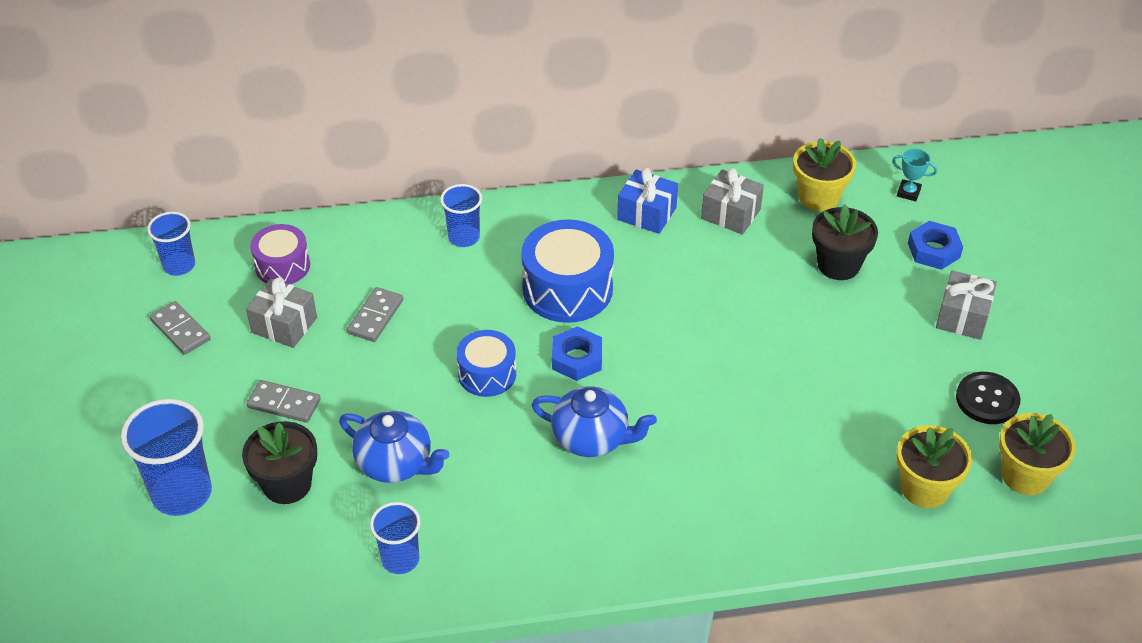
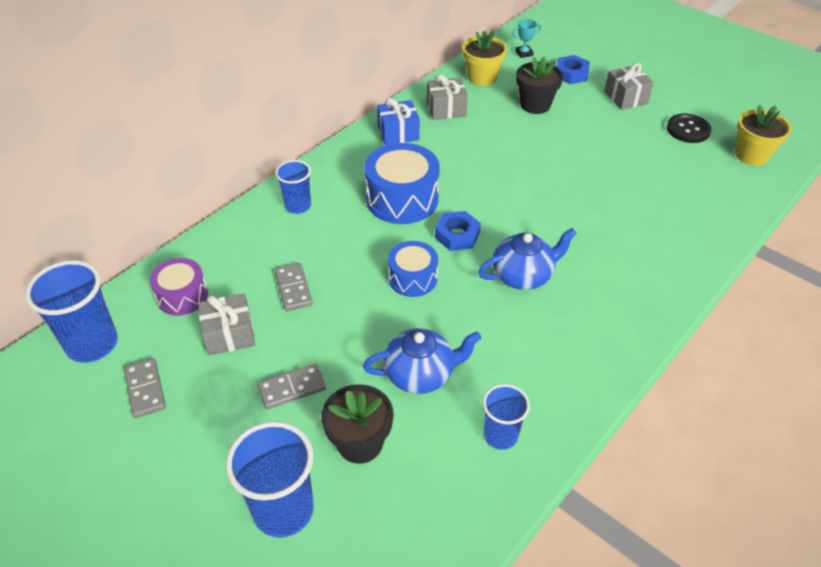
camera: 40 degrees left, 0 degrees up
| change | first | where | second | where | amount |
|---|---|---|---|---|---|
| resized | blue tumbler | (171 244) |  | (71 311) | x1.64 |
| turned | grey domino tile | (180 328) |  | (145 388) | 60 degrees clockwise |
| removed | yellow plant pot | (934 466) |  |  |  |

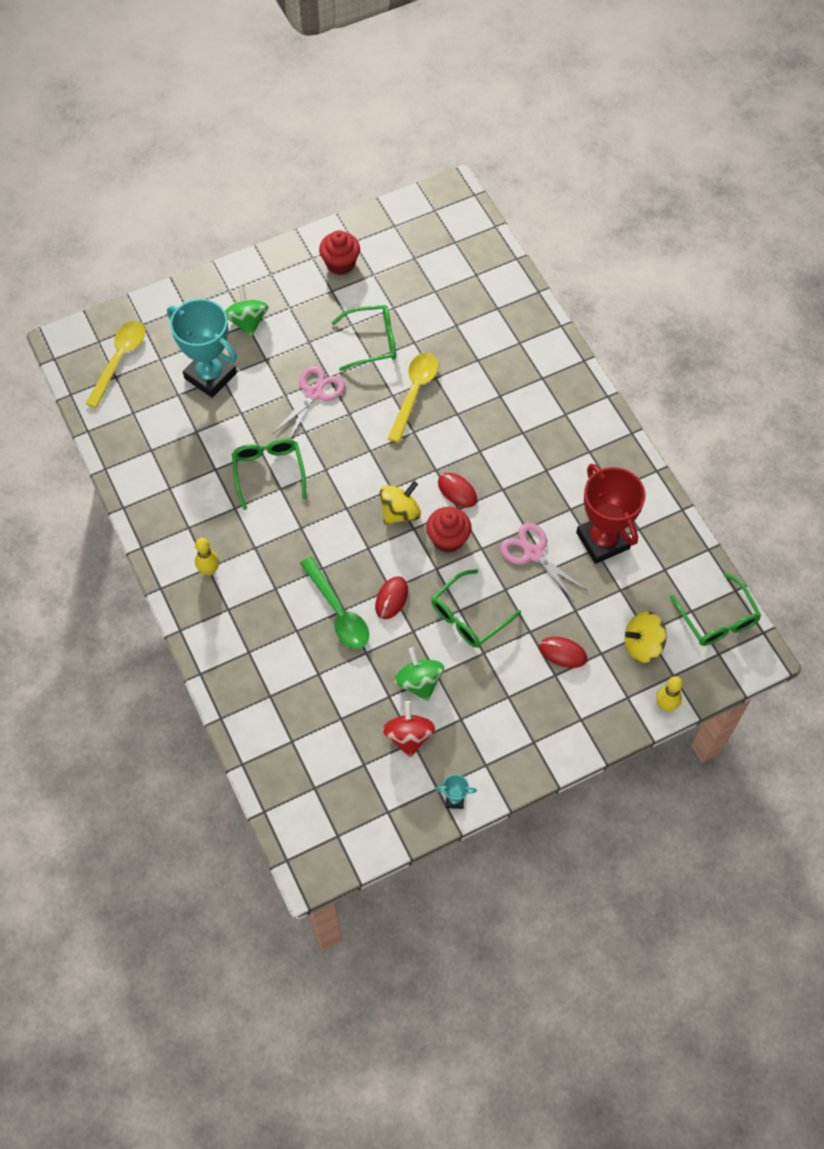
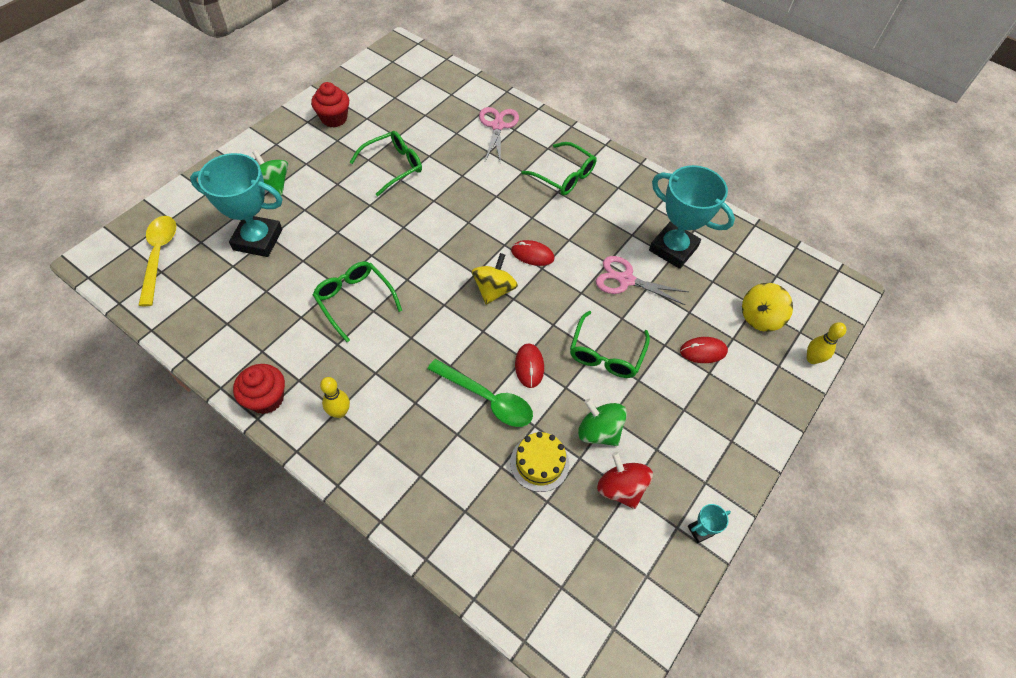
camera: 30 degrees left, 5 degrees down
| change | first | where | second | where | amount |
|---|---|---|---|---|---|
| moved | crimson cupcake | (449 530) |  | (259 389) |  |
| moved | rosy scissors | (309 402) |  | (499 135) |  |
| added |  |  | yellow gateau | (539 462) |  |
| moved | emerald glasses | (715 609) |  | (558 168) |  |
| recoloured | crimson prize cup | (611 514) | aqua prize cup | (692 217) |  |
| removed | yellow teaspoon | (413 397) |  |  |  |

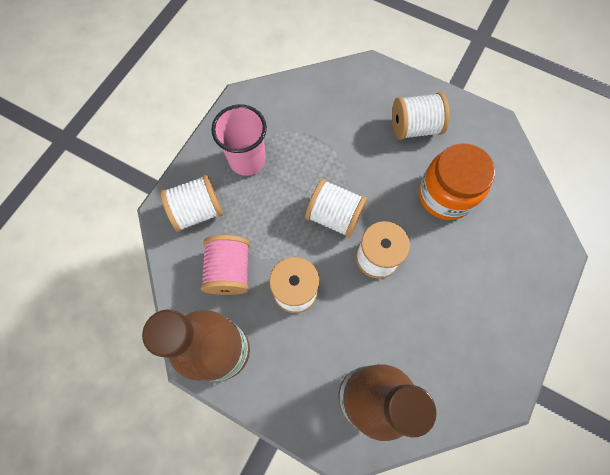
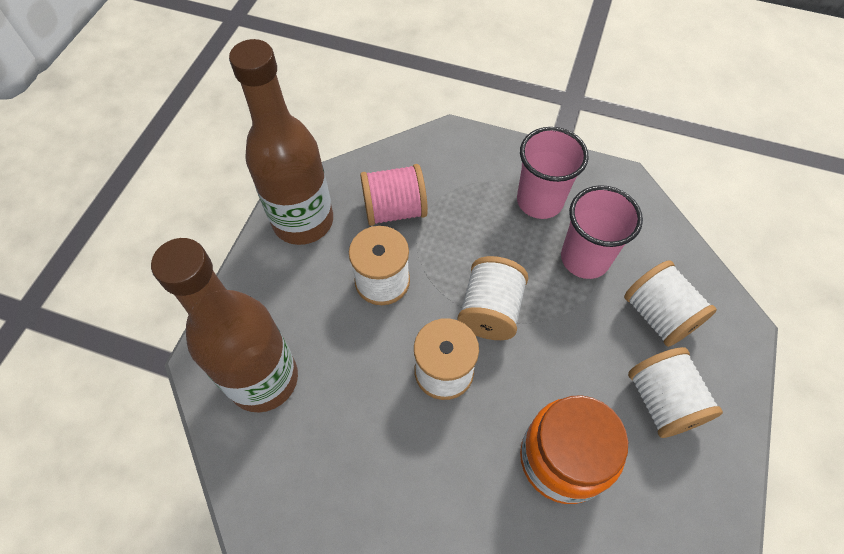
camera: 80 degrees right, 10 degrees down
| change | first | where | second | where | amount |
|---|---|---|---|---|---|
| added |  |  | rosy tumbler | (602 232) |  |
| moved | white spool | (191 203) |  | (670 303) |  |

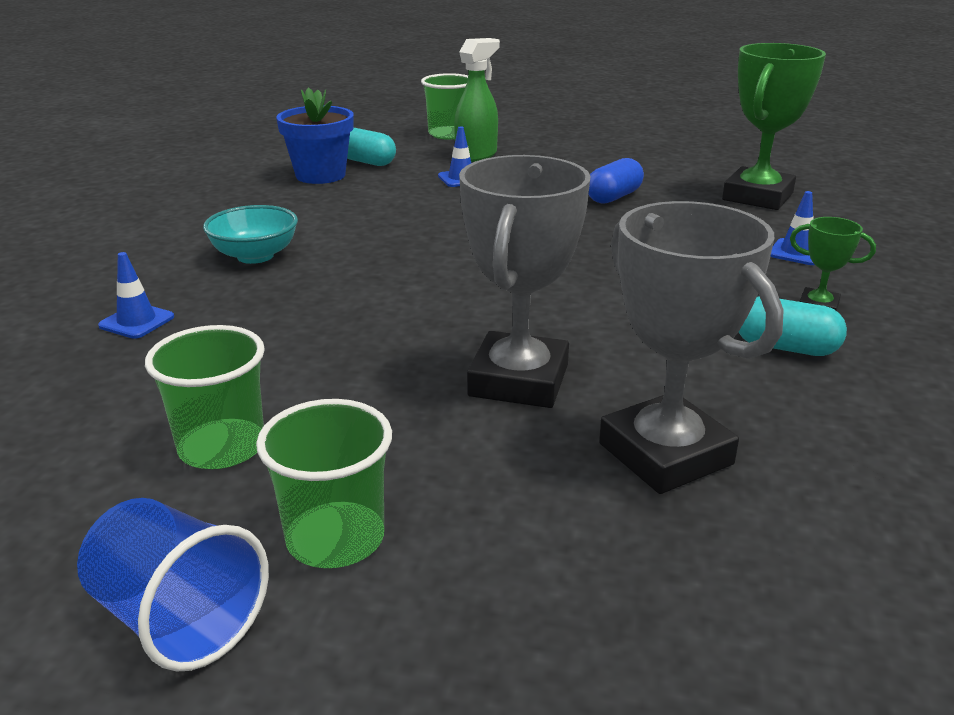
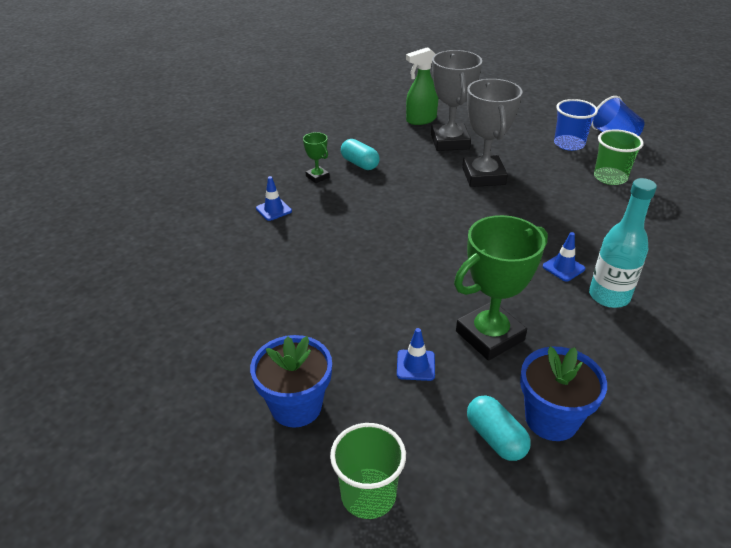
camera: 155 degrees left, 10 degrees up
| change | first | where | second | where | amount |
|---|---|---|---|---|---|
| added |  |  | blue plant pot | (291 381) |  |
| moved | emerald spray cleaner | (477 100) |  | (422 86) |  |
| moved | emerald prize cup | (774 126) |  | (501 288) |  |
| turned | grey prize cup | (525 281) |  | (492 133) | 45 degrees counterclockwise |
| moved | blue road cone | (136 295) |  | (564 257) |  |
| recoloured | emerald tumbler | (324 483) | blue tumbler | (576 125) |  |
| replaced | aqua deep dish | (250 234) | aqua flask | (623 243) |  |
| removed | blue pill shape | (616 181) |  |  |  |

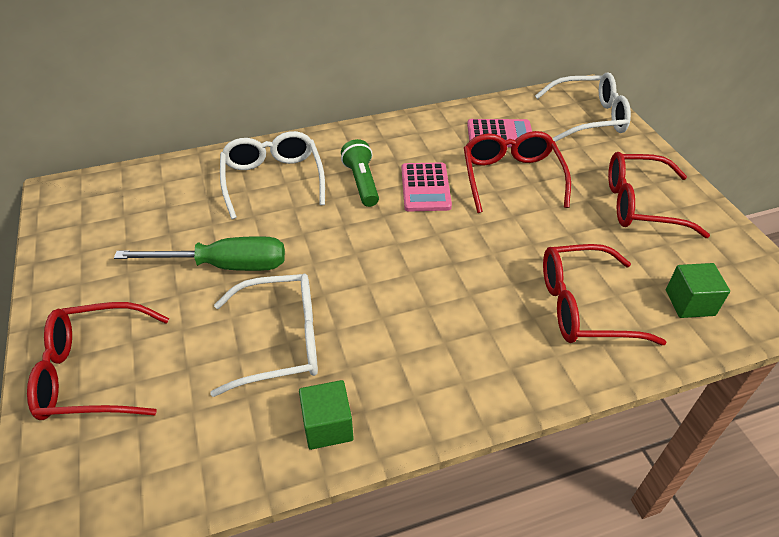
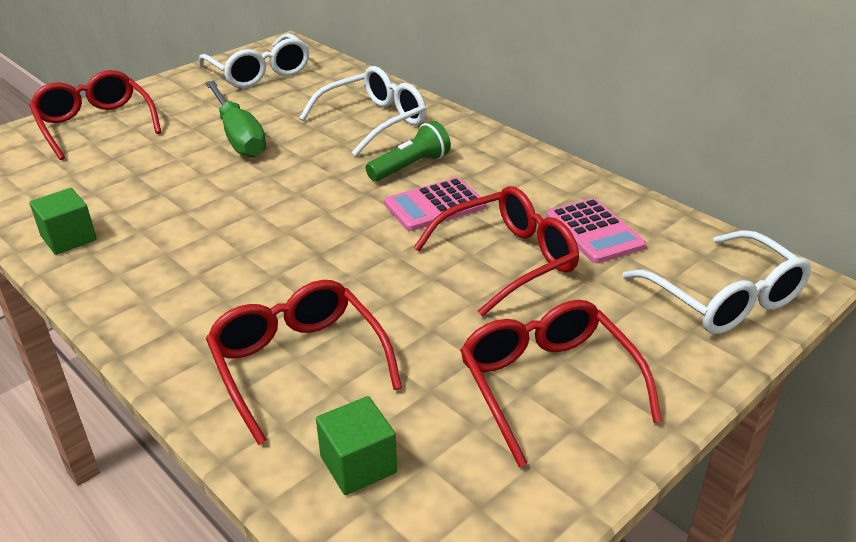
camera: 65 degrees right, 10 degrees down
| change | first | where | second | where | amount |
|---|---|---|---|---|---|
| moved | white glasses | (264 335) |  | (254 60) |  |

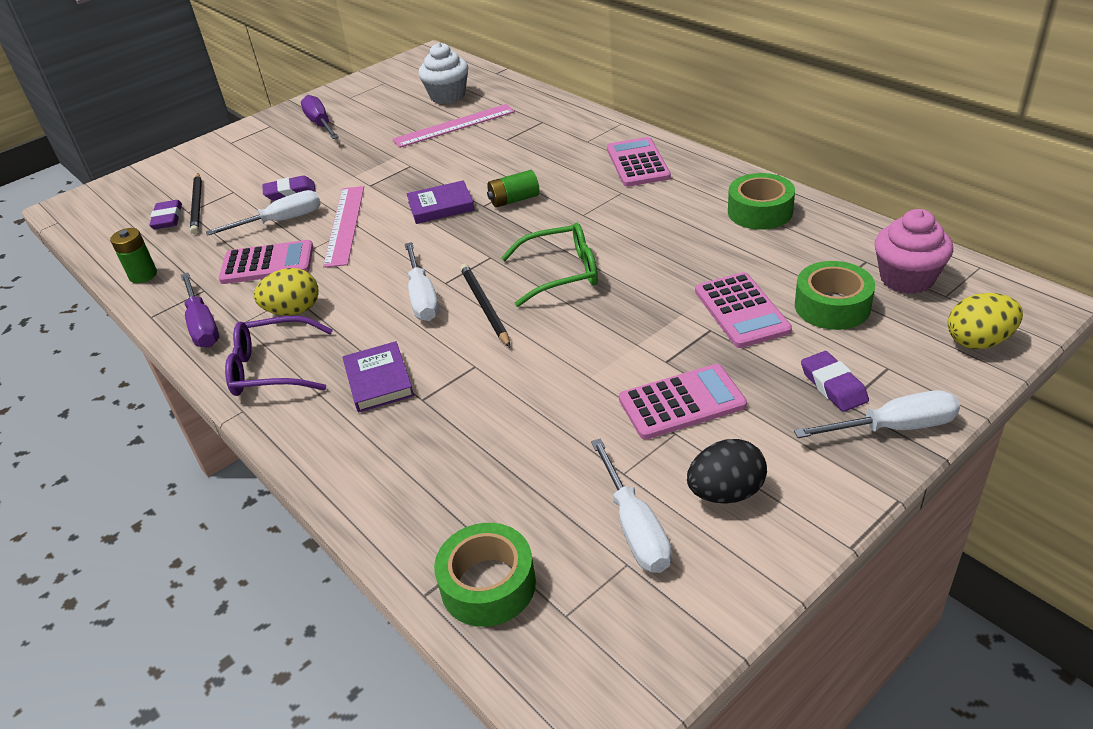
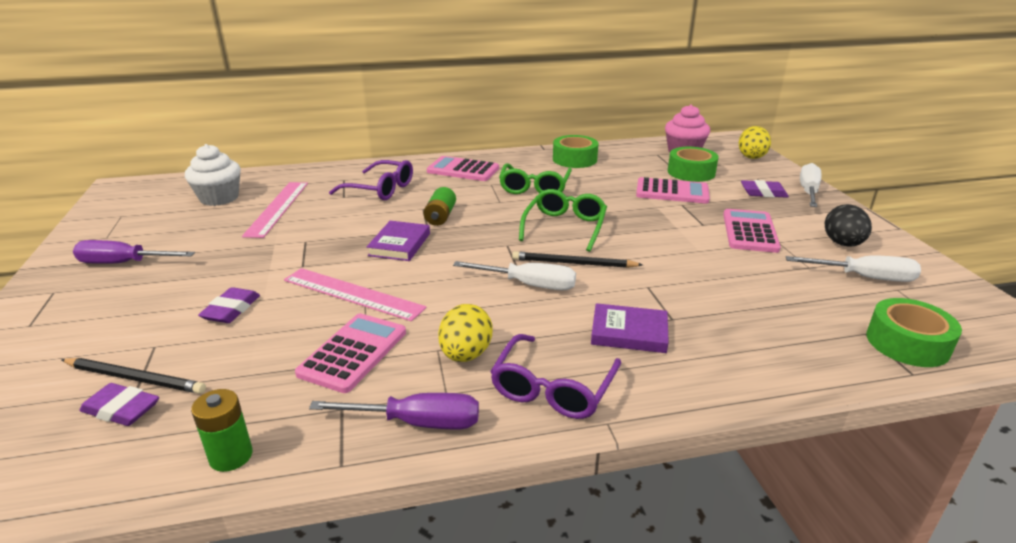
camera: 65 degrees left, 10 degrees down
| change | first | where | second | where | amount |
|---|---|---|---|---|---|
| added |  |  | purple glasses | (371 180) |  |
| added |  |  | emerald glasses | (535 178) |  |
| removed | white flat screwdriver | (263 213) |  |  |  |

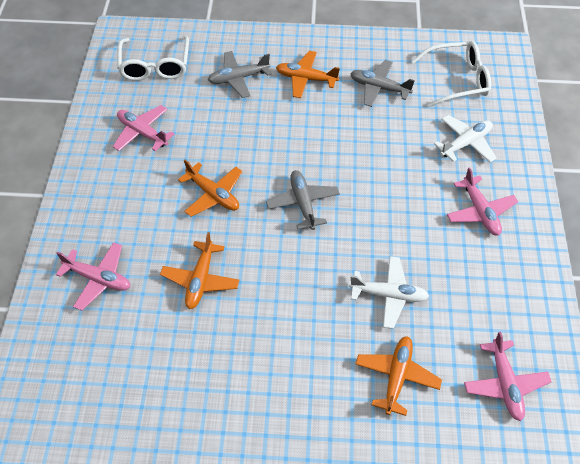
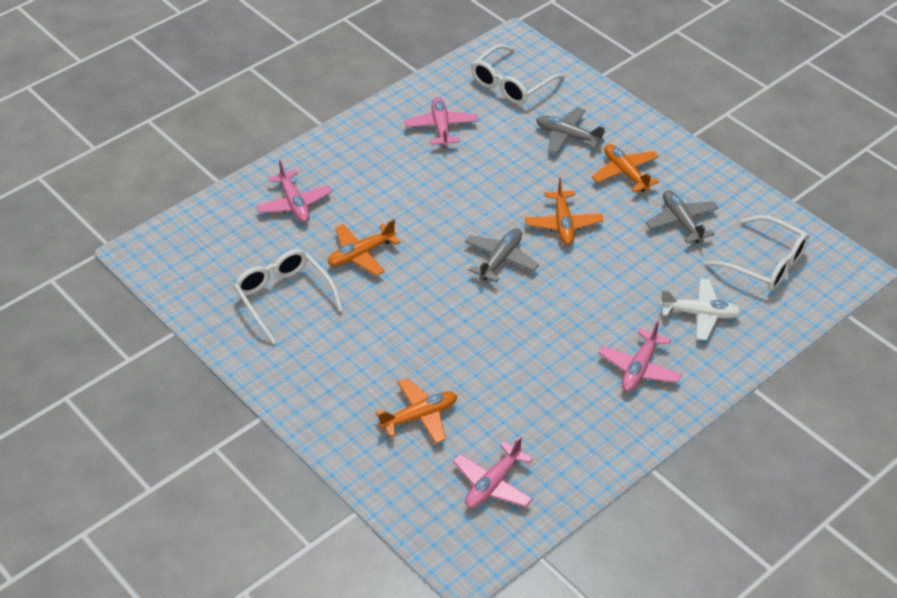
camera: 45 degrees right, 10 degrees down
| change | first | where | second | where | amount |
|---|---|---|---|---|---|
| added |  |  | white glasses | (288 296) |  |
| moved | orange toy plane | (210 188) |  | (564 211) |  |
| removed | white toy plane | (389 292) |  |  |  |

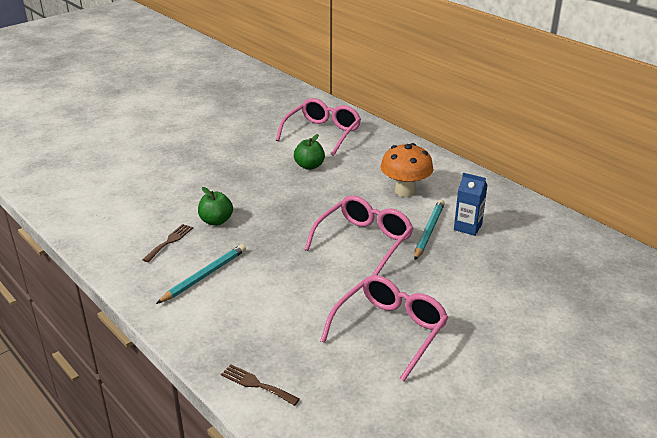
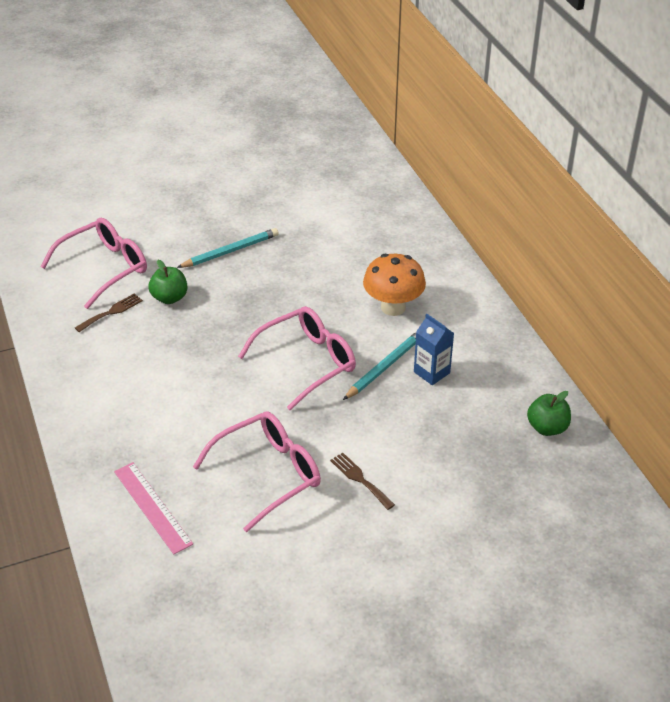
camera: 20 degrees right, 10 degrees up
| change | first | where | second | where | amount |
|---|---|---|---|---|---|
| moved | rosy glasses | (318 127) |  | (93 263) |  |
| added |  |  | rosy measuring stick | (153 508) |  |
| moved | aqua pencil | (201 274) |  | (228 248) |  |
| moved | brown dinner fork | (260 385) |  | (362 481) |  |
| moved | emerald apple | (309 152) |  | (549 413) |  |

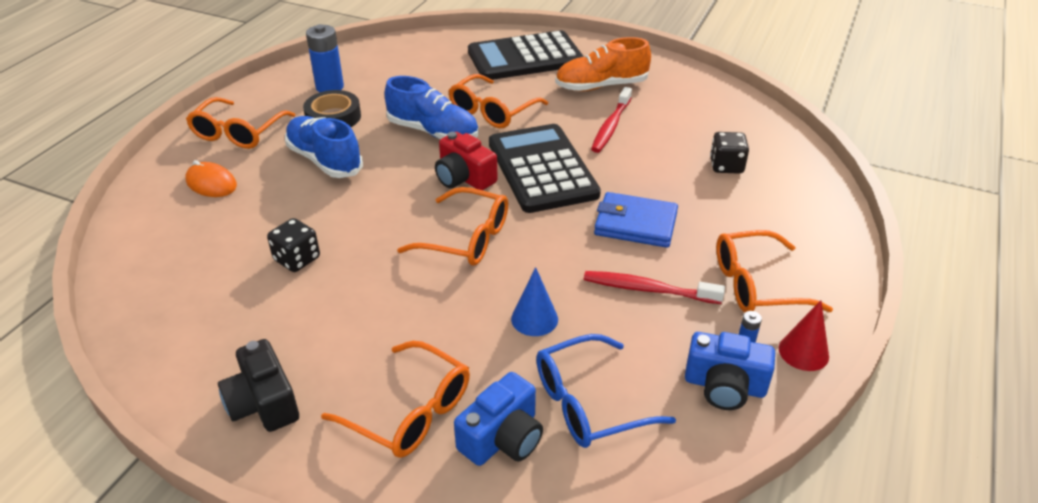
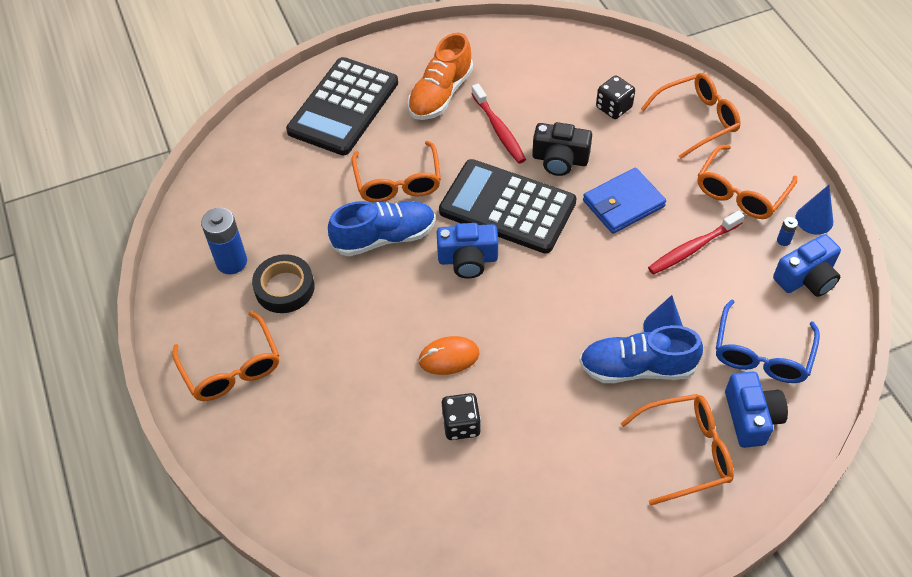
camera: 45 degrees left, 15 degrees up
| change | first | where | second | where | amount |
|---|---|---|---|---|---|
| moved | orange mouse | (211 178) |  | (448 355) |  |
| recoloured | crimson photo camera | (466 161) | blue photo camera | (467 250) |  |
| moved | black photo camera | (258 385) |  | (562 149) |  |
| moved | blue sneaker | (324 147) |  | (641 354) |  |
| moved | orange glasses | (452 226) |  | (691 116) |  |
| recoloured | crimson cone | (804 335) | blue cone | (814 210) |  |

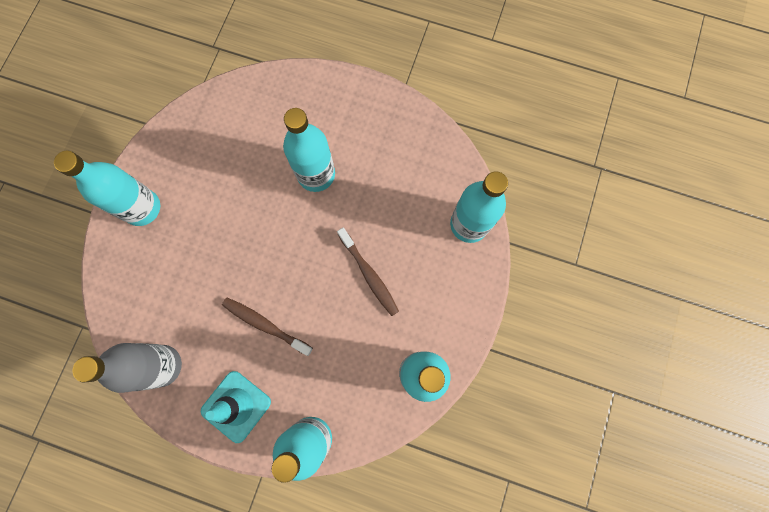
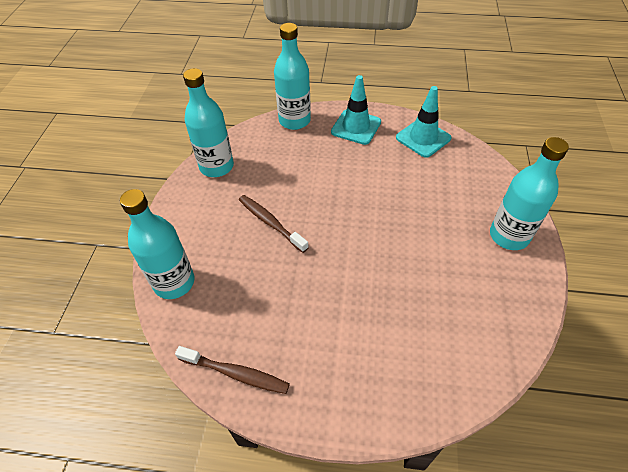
camera: 170 degrees right, 25 degrees down
| change | first | where | second | where | amount |
|---|---|---|---|---|---|
| moved | brown tooth brush | (267 327) |  | (232 370) |  |
| replaced | grey flask | (127 368) | aqua road cone | (424 122) |  |
| removed | aqua flask | (309 150) |  |  |  |

